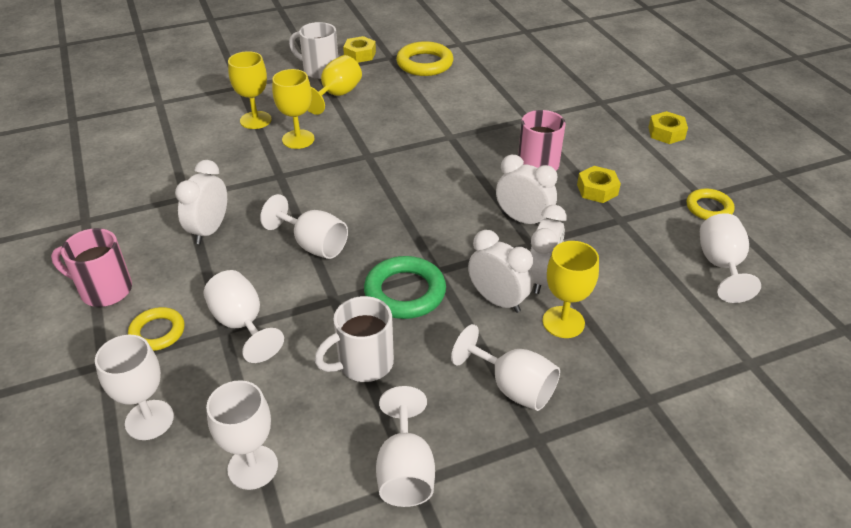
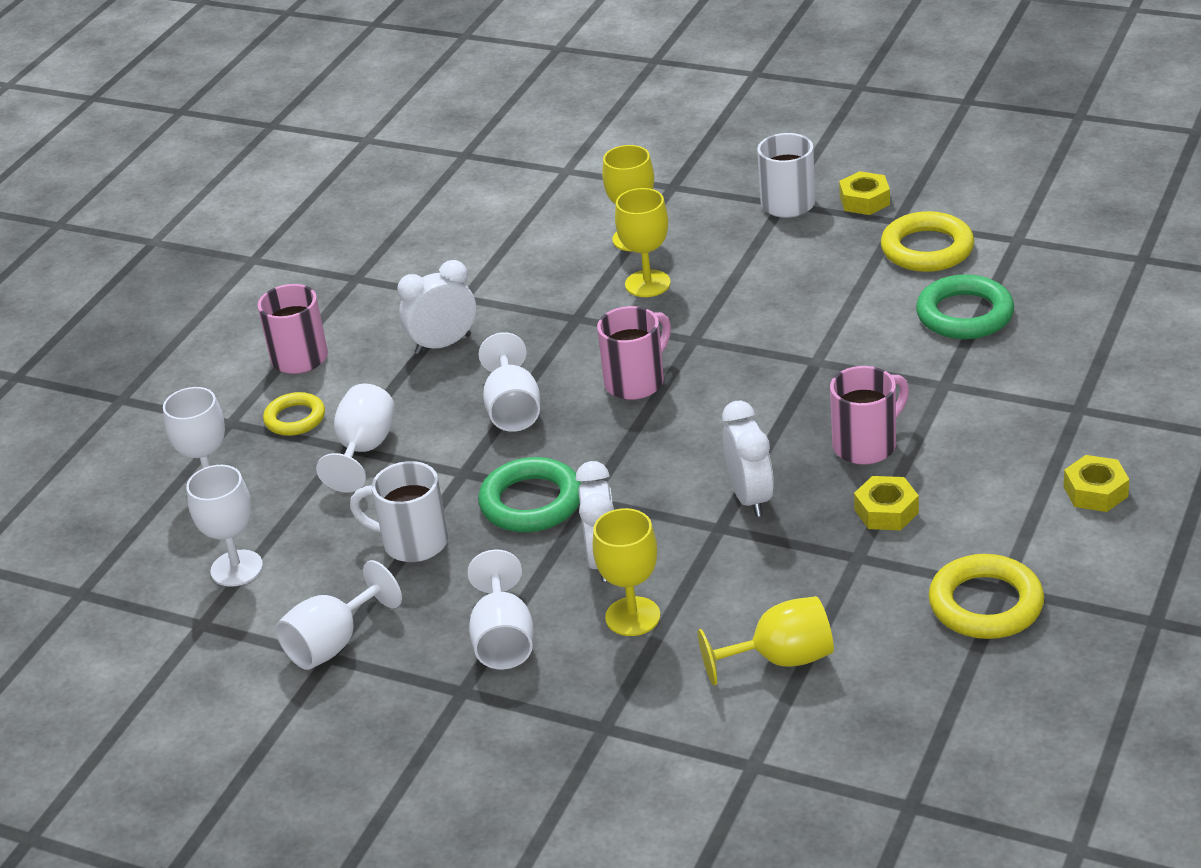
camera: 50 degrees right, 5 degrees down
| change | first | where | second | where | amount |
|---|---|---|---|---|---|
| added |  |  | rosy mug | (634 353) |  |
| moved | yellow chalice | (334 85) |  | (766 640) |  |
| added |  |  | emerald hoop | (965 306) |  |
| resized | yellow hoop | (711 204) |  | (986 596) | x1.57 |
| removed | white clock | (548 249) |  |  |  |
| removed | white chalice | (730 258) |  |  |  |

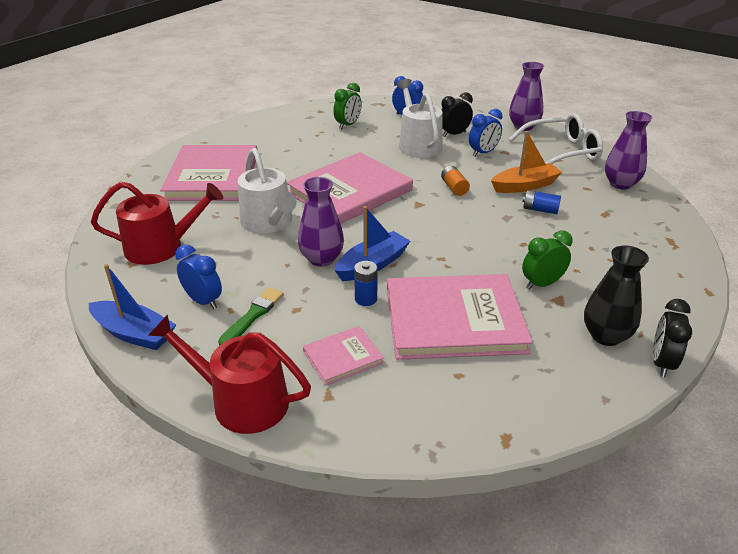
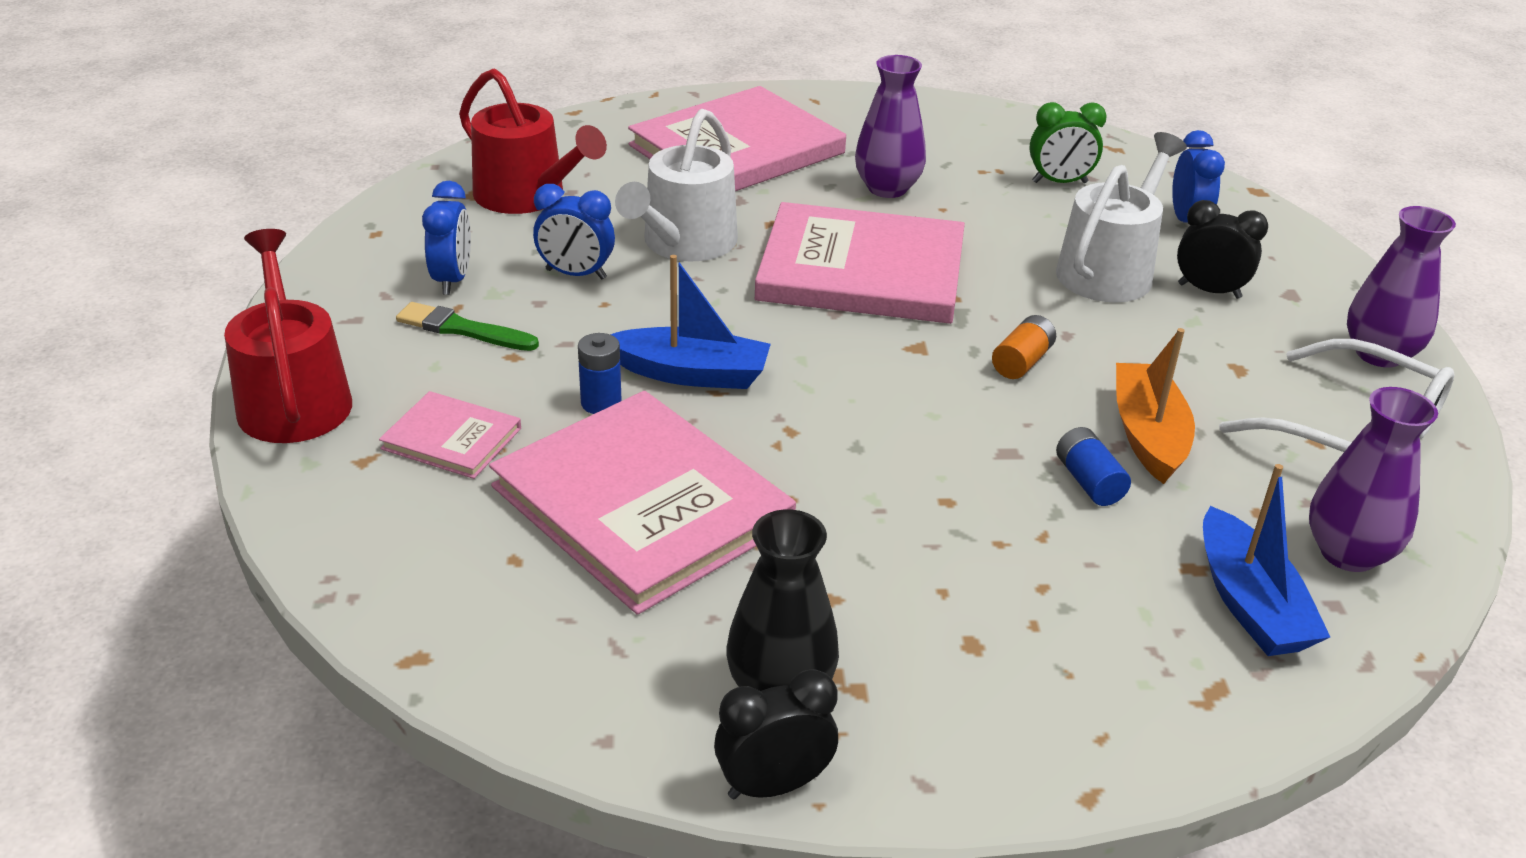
camera: 50 degrees right, 0 degrees up
| change | first | where | second | where | amount |
|---|---|---|---|---|---|
| turned | emerald paintbrush | (251 316) |  | (467 326) | 150 degrees counterclockwise |
| moved | blue clock | (485 133) |  | (574 232) |  |
| moved | purple vase | (321 222) |  | (890 126) |  |
| turned | orange sailboat | (526 162) |  | (1155 406) | 120 degrees counterclockwise |
| moved | blue sailboat | (132 307) |  | (1266 560) |  |
| removed | emerald clock | (547 260) |  |  |  |

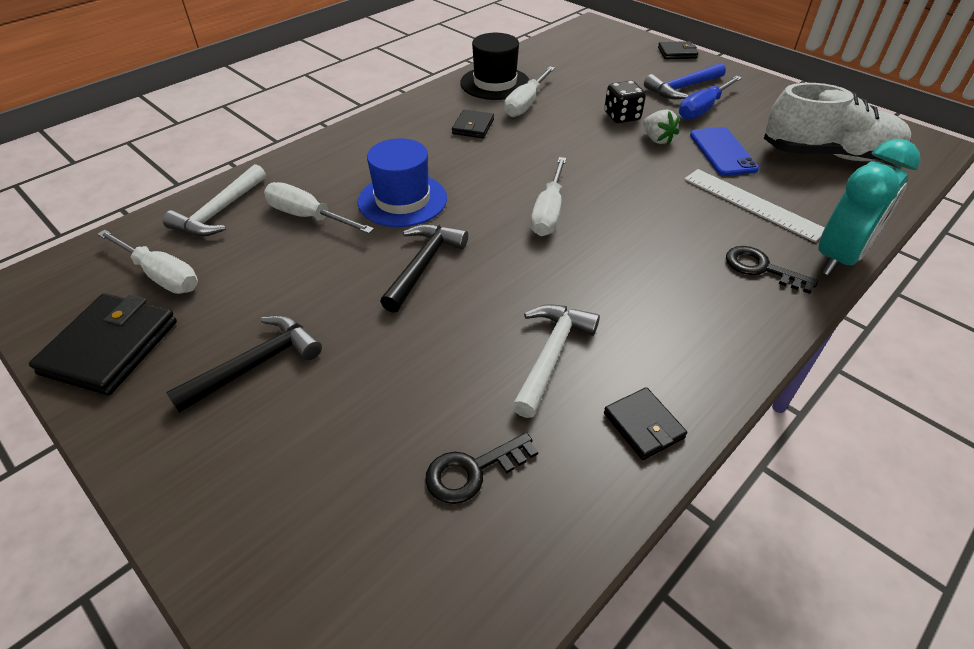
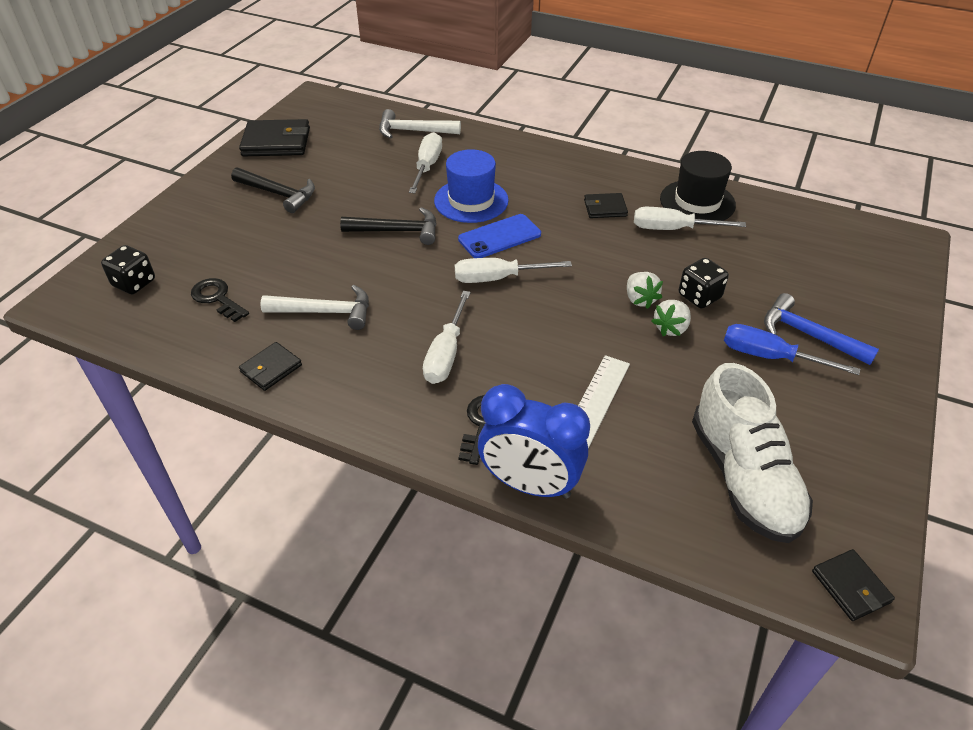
camera: 70 degrees right, 0 degrees up
| change | first | where | second | where | amount |
|---|---|---|---|---|---|
| added |  |  | black die | (128 269) |  |
| moved | white flat screwdriver | (147 262) |  | (447 337) |  |
| moved | blue mobile phone | (724 151) |  | (499 236) |  |
| recoloured | aqua clock | (869 207) | blue clock | (534 441) |  |
| added |  |  | white strawberry | (645 290) |  |
| moved | black wallet | (678 50) |  | (853 585) |  |

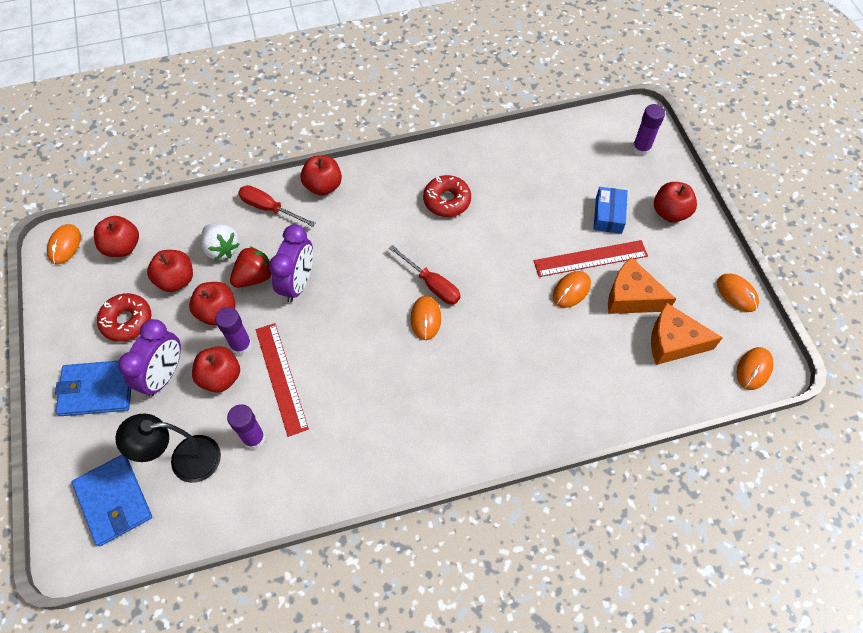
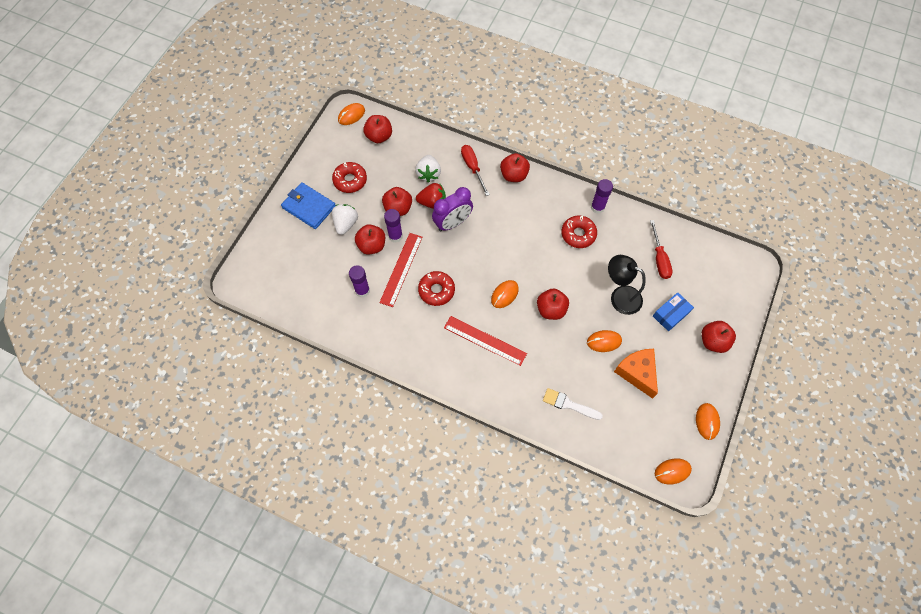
camera: 40 degrees right, 5 degrees up
| change | first | where | second | where | amount |
|---|---|---|---|---|---|
| replaced | purple clock | (149 358) | white strawberry | (345 219) |  |
| added |  |  | crimson donut | (436 288) |  |
| moved | crimson measuring stick | (591 258) |  | (485 341) |  |
| moved | crimson apple | (170 271) |  | (553 304) |  |
| added |  |  | white paintbrush | (573 404) |  |
| moved | purple glue stick | (648 130) |  | (602 196) |  |
| moved | black lamp | (168 448) |  | (627 285) |  |
| moved | crimson flat screwdriver | (425 274) |  | (661 249) |  |
| removed | blue wallet | (112 500) |  |  |  |
| removed | orange cheese | (687 334) |  |  |  |

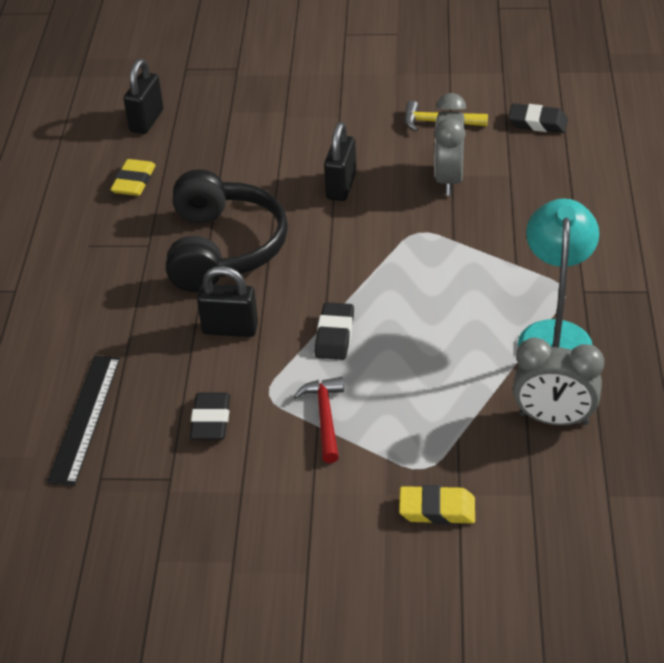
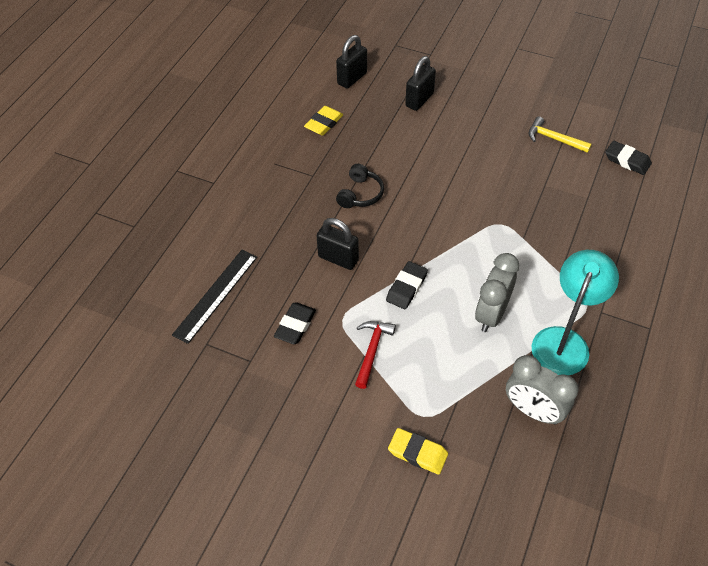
camera: 20 degrees right, 10 degrees up
| change | first | where | second | where | amount |
|---|---|---|---|---|---|
| resized | black headset | (227 230) |  | (360 186) | x0.49 |
| moved | black lock | (340 161) |  | (420 83) |  |
| moved | grey clock | (450 144) |  | (497 292) |  |

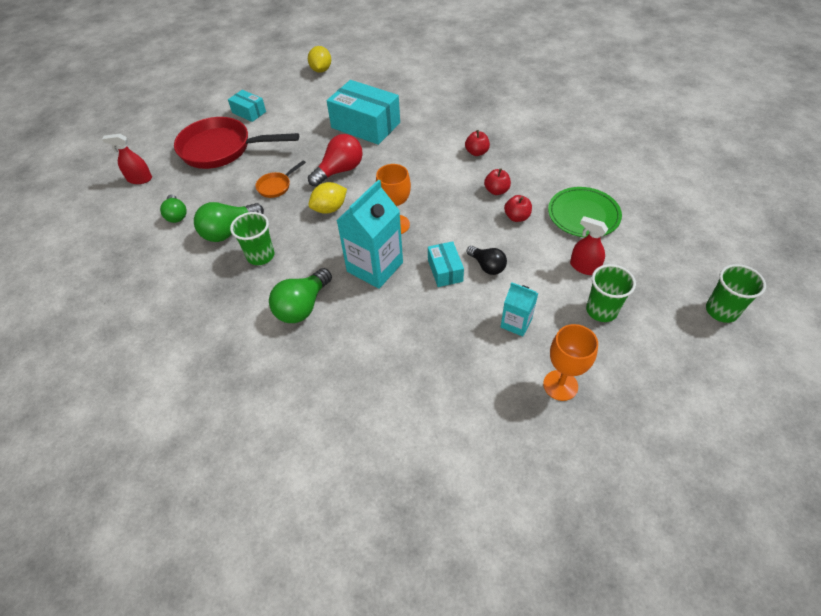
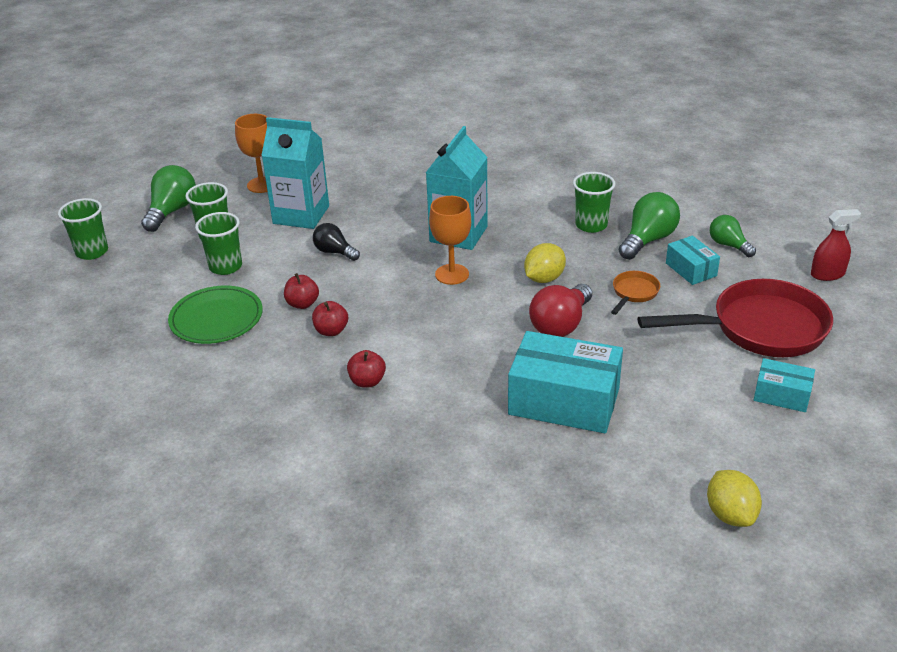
camera: 165 degrees right, 15 degrees down
| change | first | where | second | where | amount |
|---|---|---|---|---|---|
| moved | emerald lightbulb | (300 295) |  | (168 198) |  |
| replaced | crimson spray cleaner | (589 245) | emerald tumbler | (218 243) |  |
| resized | aqua milk carton | (519 309) |  | (295 173) | x1.84 |
| moved | aqua box | (446 264) |  | (693 260) |  |

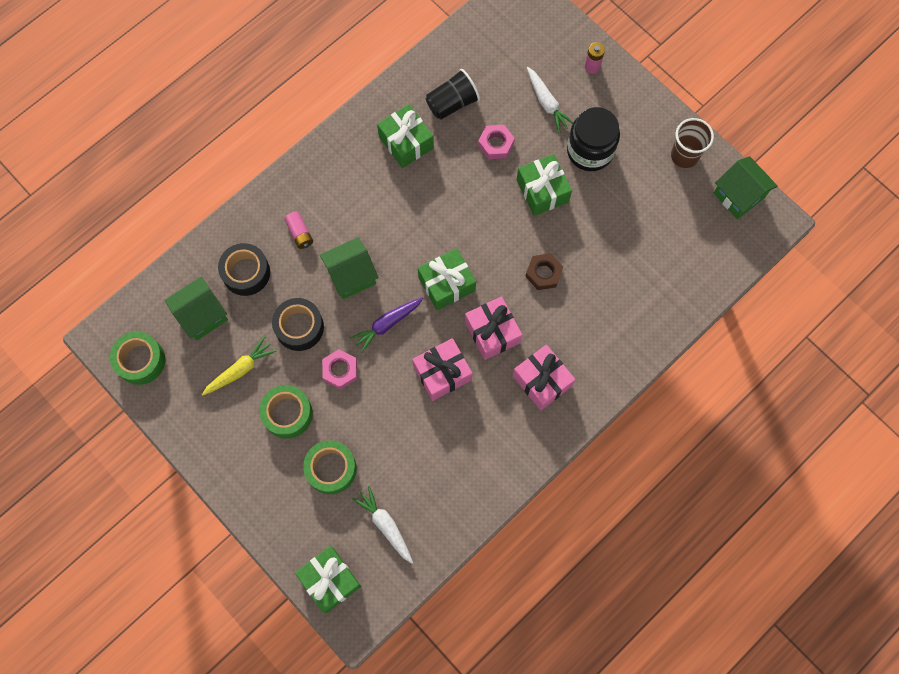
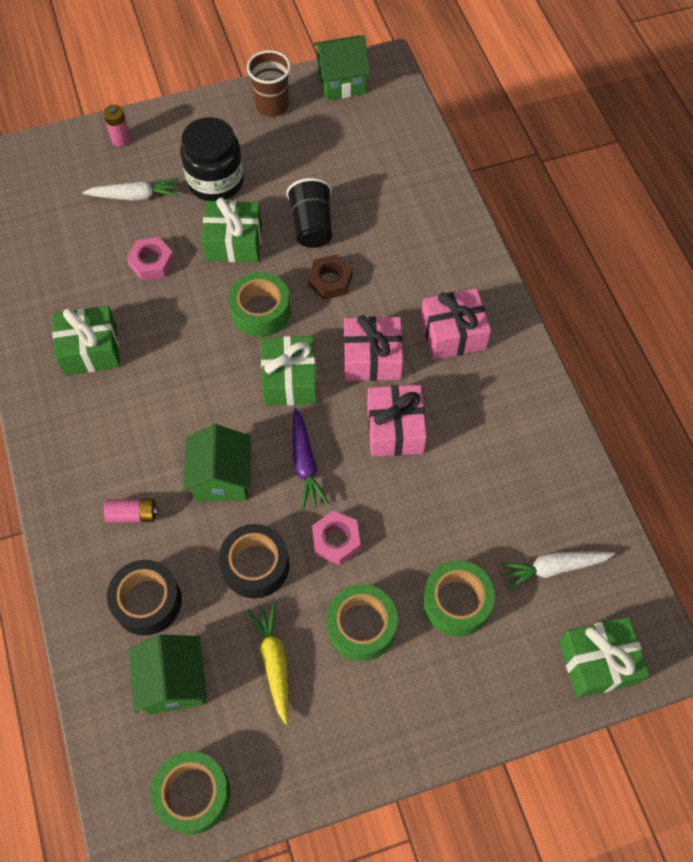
camera: 65 degrees left, 10 degrees down
| change | first | where | second | where | amount |
|---|---|---|---|---|---|
| added |  |  | emerald roll of tape | (259 304) |  |
| moved | black tumbler | (453 94) |  | (309 213) |  |

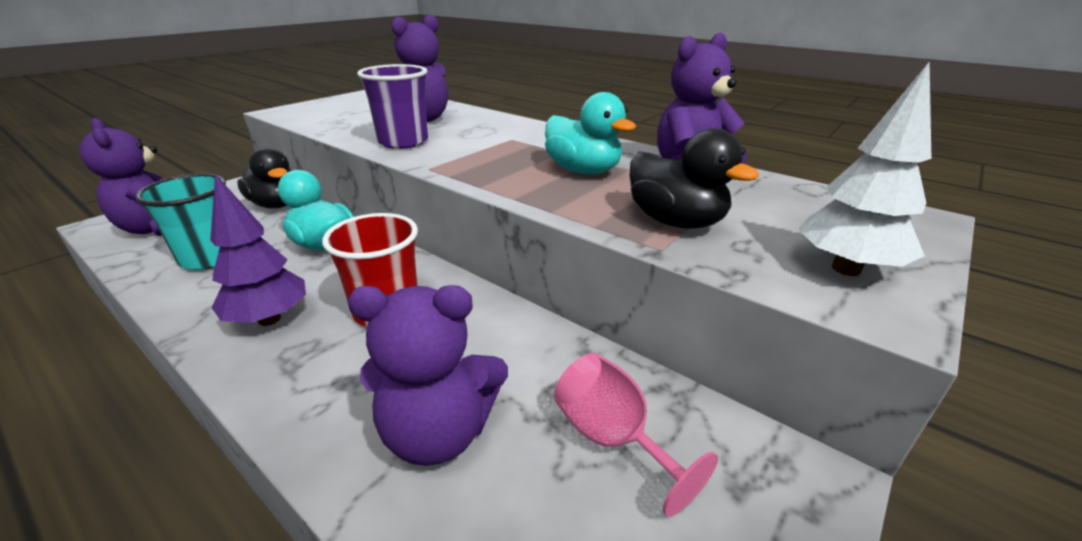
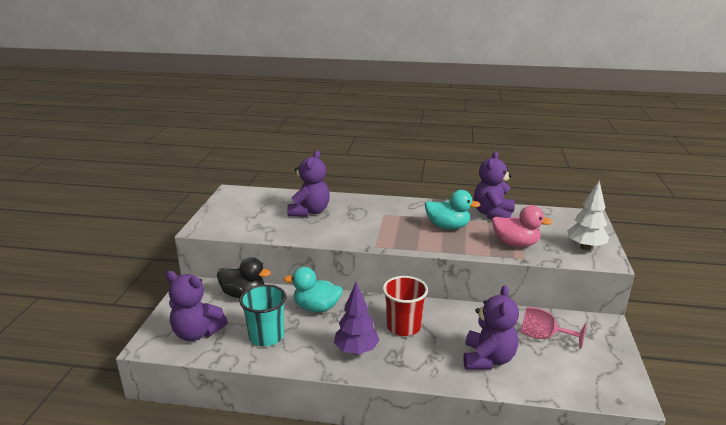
camera: 30 degrees left, 5 degrees down
| change | first | where | second | where | amount |
|---|---|---|---|---|---|
| turned | purple stuffed bear | (427 375) |  | (491 327) | 45 degrees counterclockwise |
| recoloured | black toy duck | (694 178) | rosy toy duck | (522 226) |  |
| removed | purple tumbler | (392 106) |  |  |  |

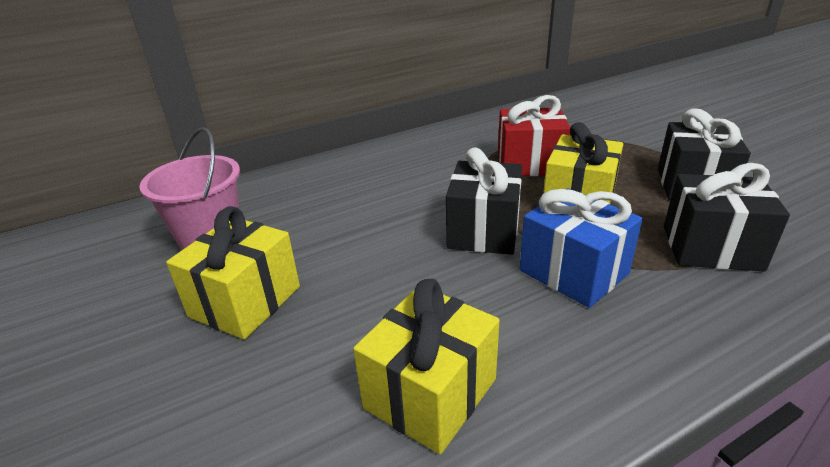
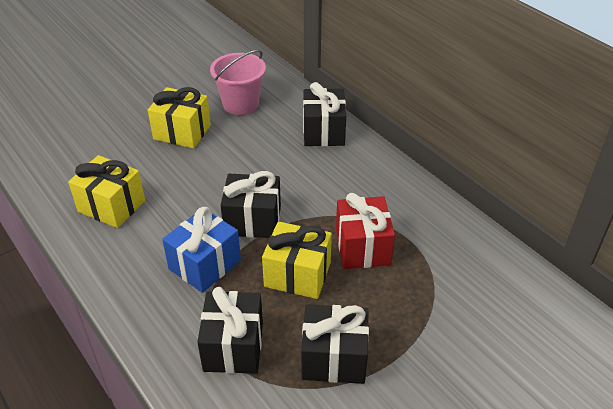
camera: 80 degrees right, 10 degrees up
| change | first | where | second | where | amount |
|---|---|---|---|---|---|
| added |  |  | black gift | (324 114) |  |

